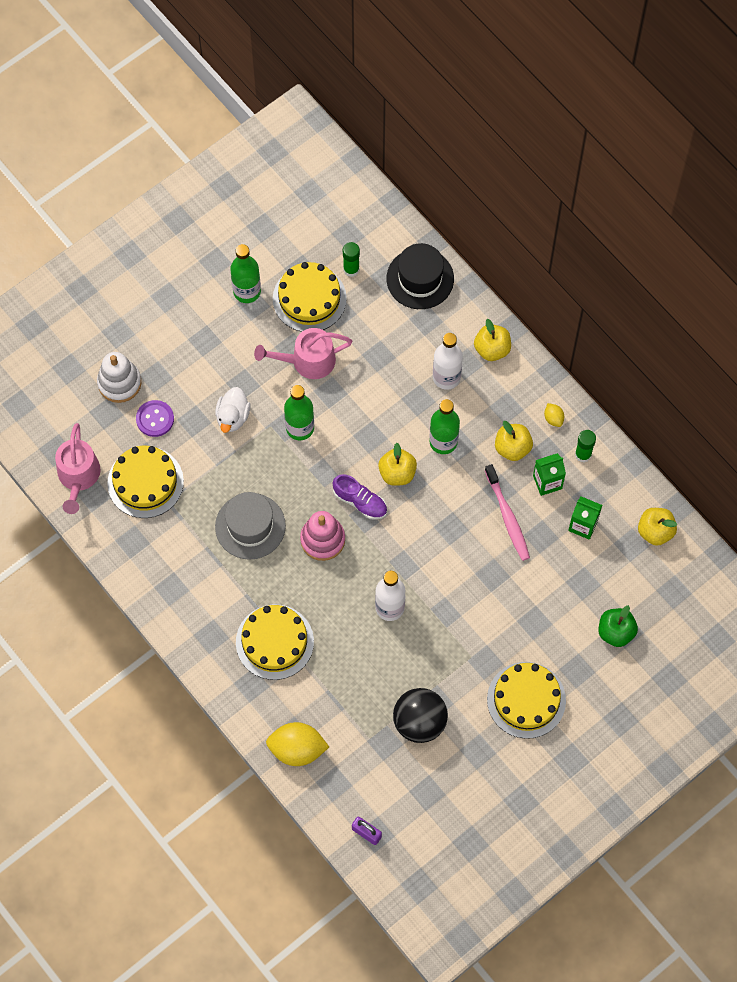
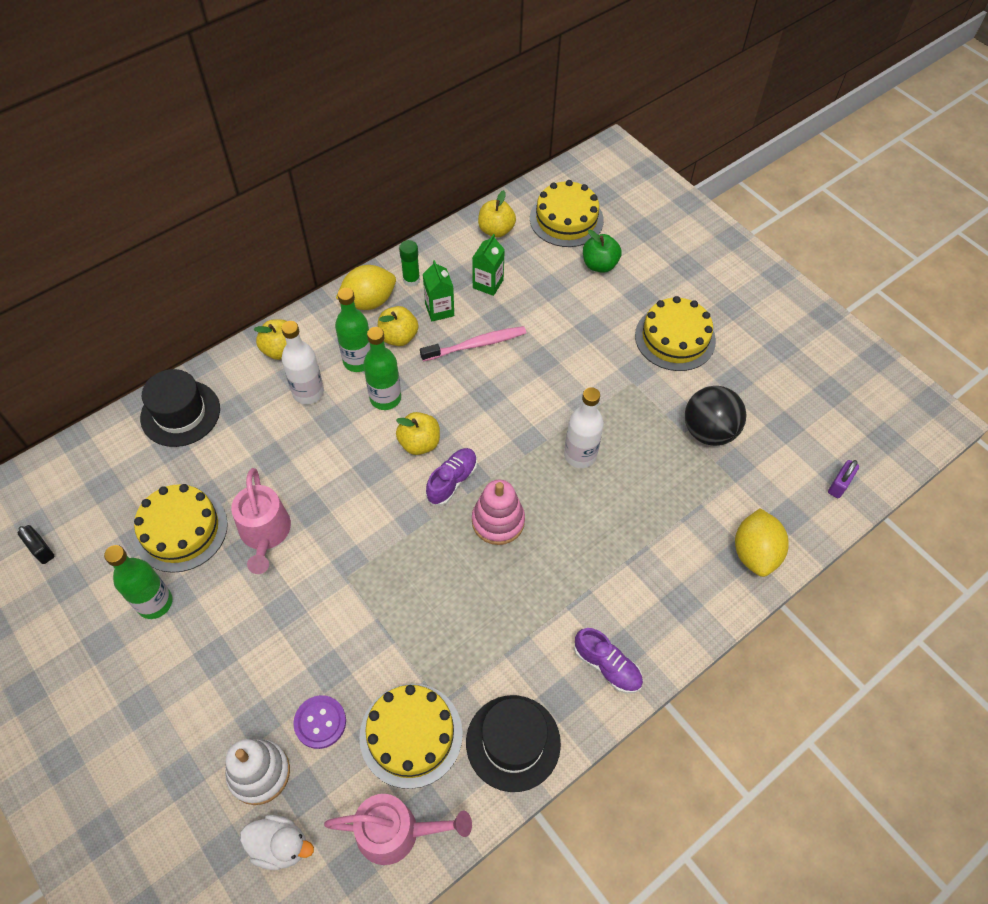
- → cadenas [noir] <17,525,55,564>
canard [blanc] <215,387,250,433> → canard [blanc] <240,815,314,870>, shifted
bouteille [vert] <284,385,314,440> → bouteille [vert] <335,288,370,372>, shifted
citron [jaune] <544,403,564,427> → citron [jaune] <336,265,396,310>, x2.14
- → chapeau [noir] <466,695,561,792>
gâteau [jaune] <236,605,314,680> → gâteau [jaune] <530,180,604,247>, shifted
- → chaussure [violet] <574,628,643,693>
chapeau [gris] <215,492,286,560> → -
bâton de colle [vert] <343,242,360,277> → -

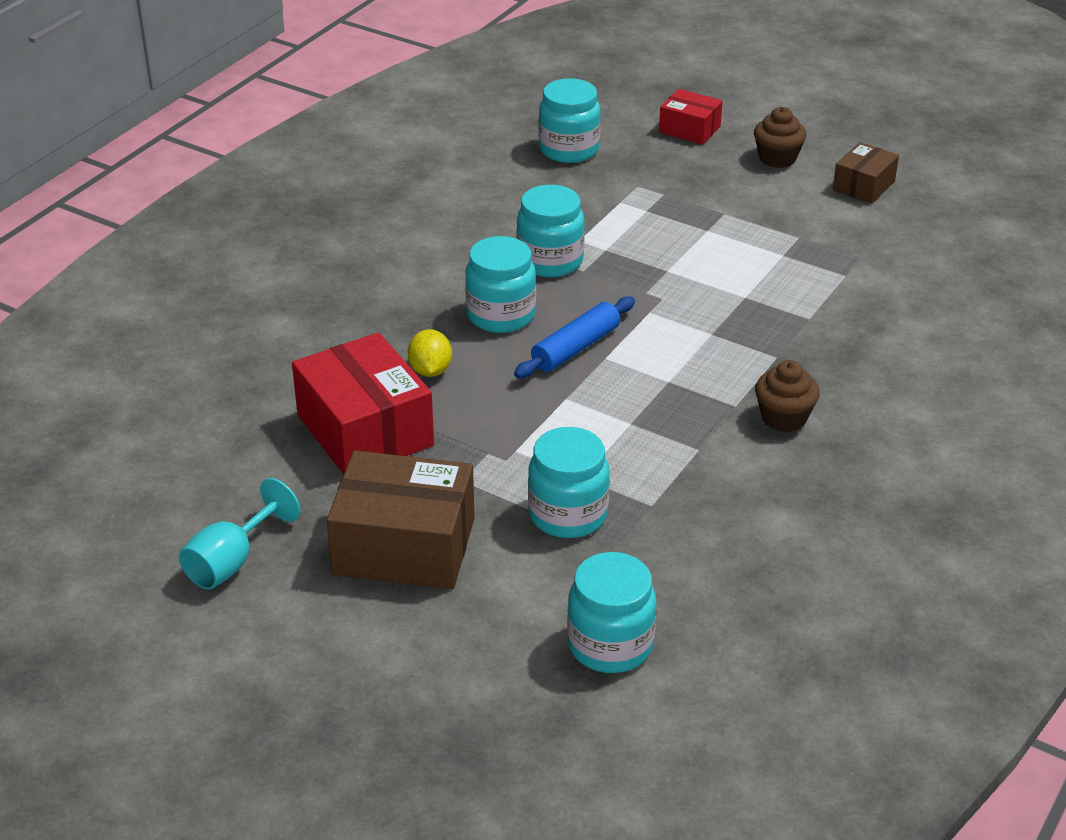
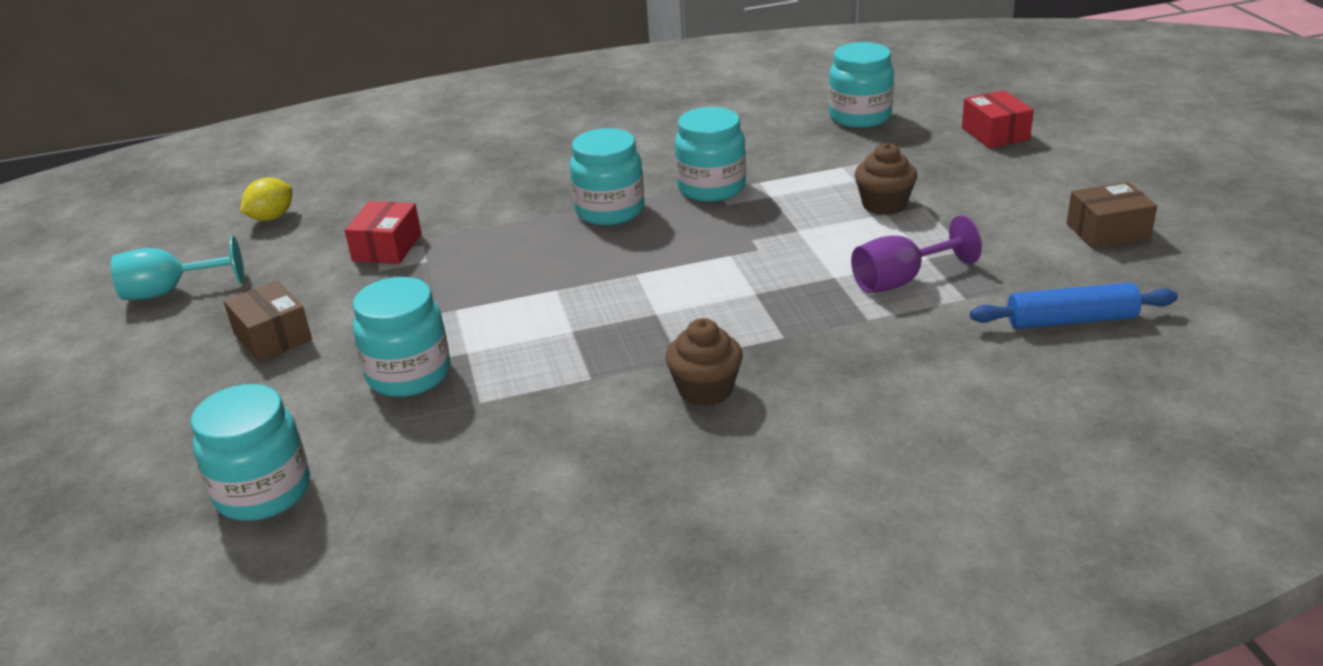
boîte [marron] <327,451,475,589> → boîte [marron] <224,281,312,362>, x0.54
citron [jaune] <407,329,452,377> → citron [jaune] <240,177,293,221>, shifted
boîte [rouge] <292,332,434,474> → boîte [rouge] <345,201,422,264>, x0.54
- → verre à pied [violet] <851,215,982,293>
muffin [marron] <754,107,806,168> → muffin [marron] <855,143,917,215>, shifted
rouleau à pâtisserie [bleu] <514,296,635,378> → rouleau à pâtisserie [bleu] <970,282,1178,329>, shifted

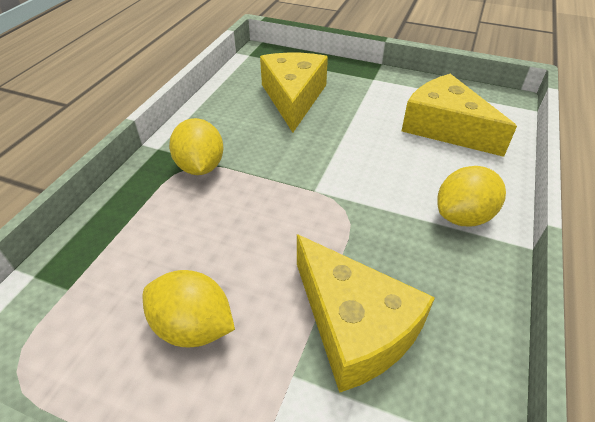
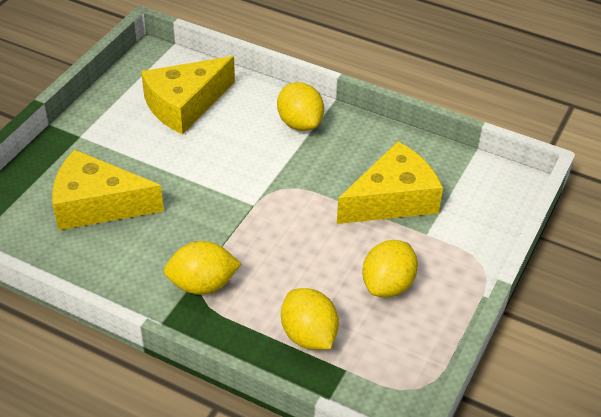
- → citron [jaune] <281,288,339,350>

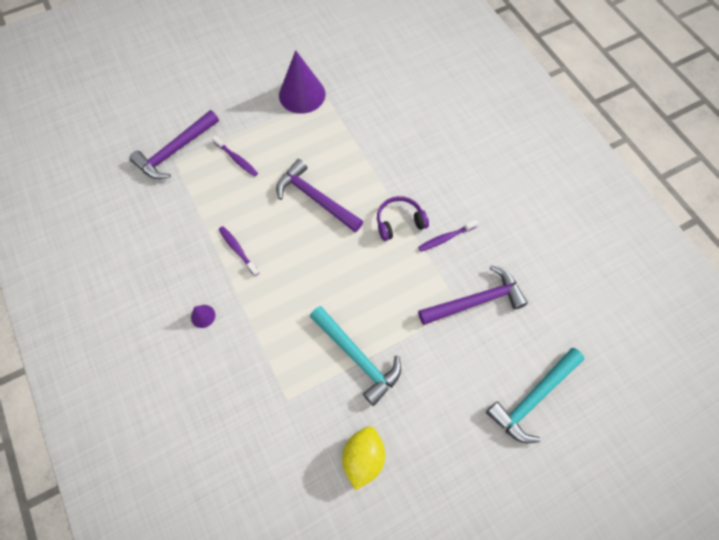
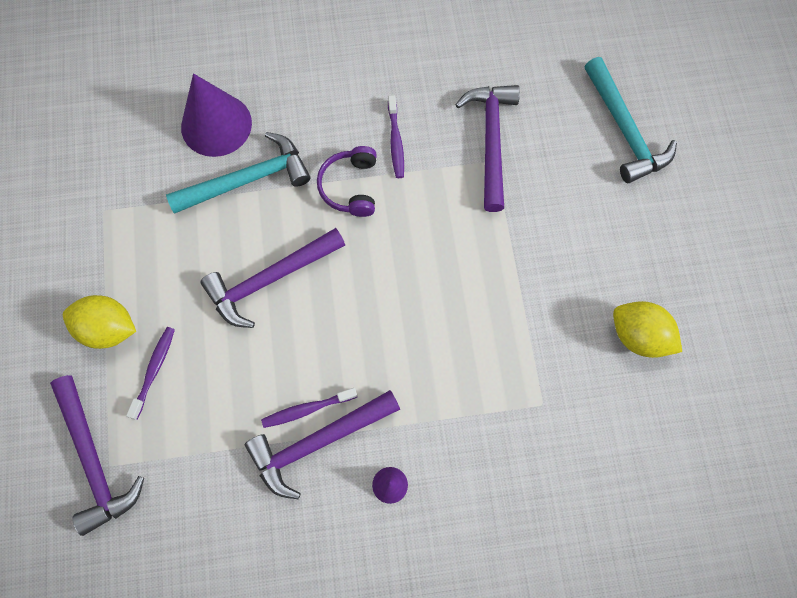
- → citron [jaune] <63,295,136,349>
brosse à dents [violet] <212,135,258,177> → brosse à dents [violet] <126,327,175,420>, 45 degrees counterclockwise
marteau [turquoise] <310,306,401,406> → marteau [turquoise] <166,132,310,214>, shifted
cône [violet] <279,50,325,114> → cône [violet] <181,73,252,157>, shifted
- → marteau [violet] <245,390,400,499>

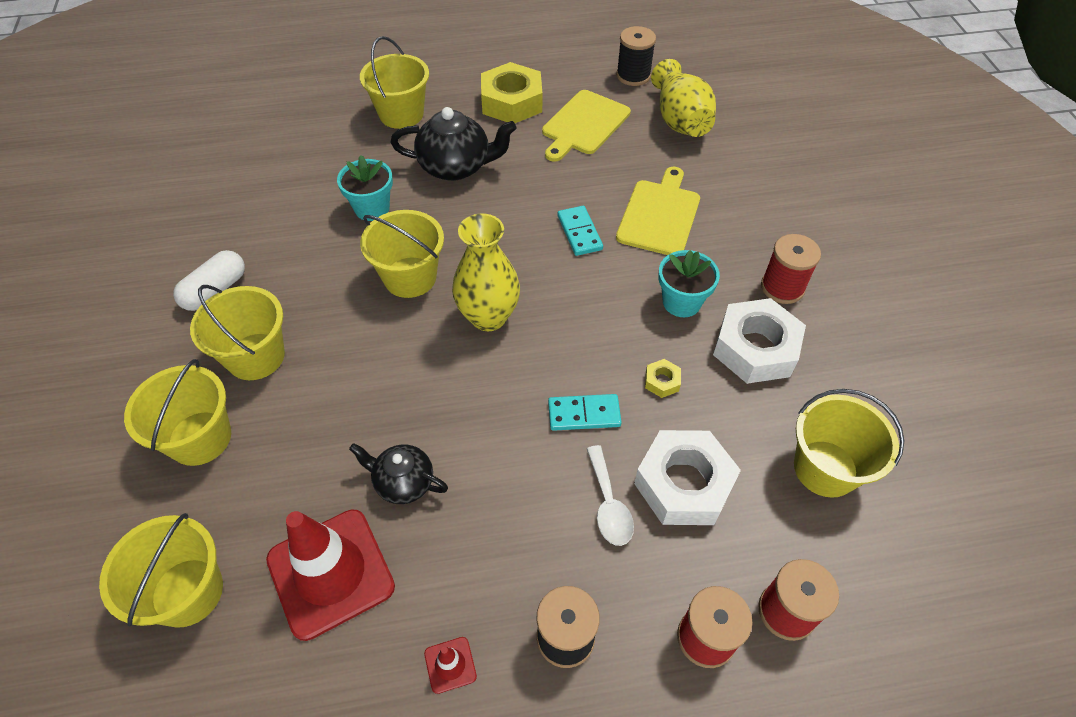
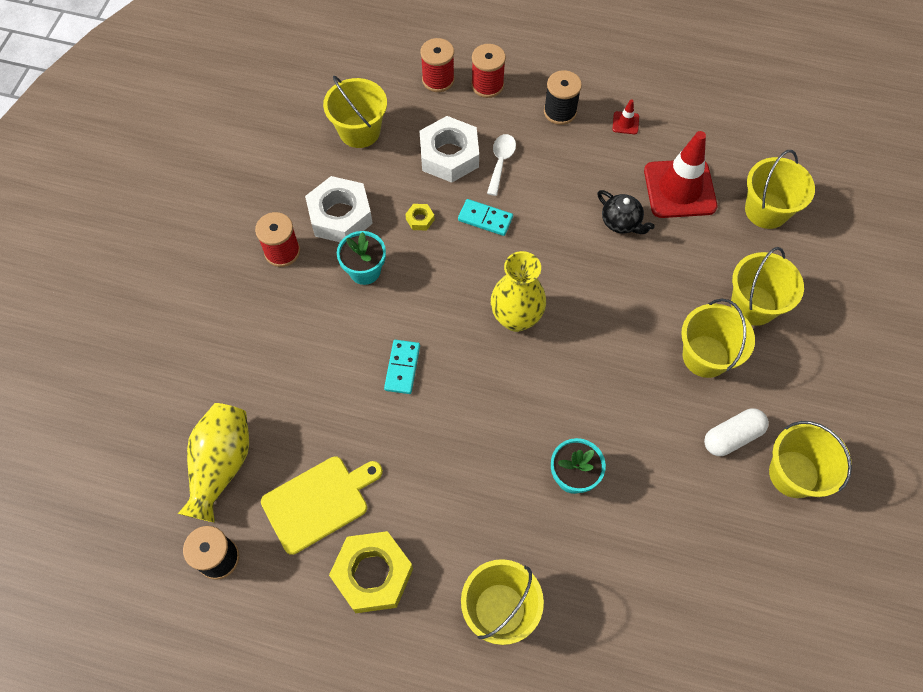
seau [jaune] <360,210,444,298> → seau [jaune] <769,421,852,498>, shifted
théière [noir] <390,107,516,181> → -
planche à découper [jaune] <616,167,700,255> → -

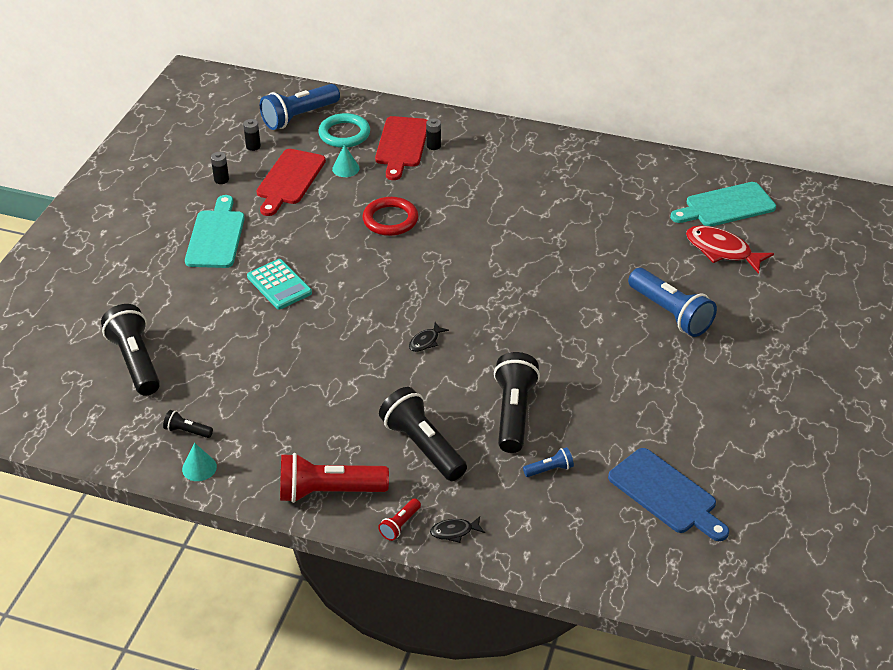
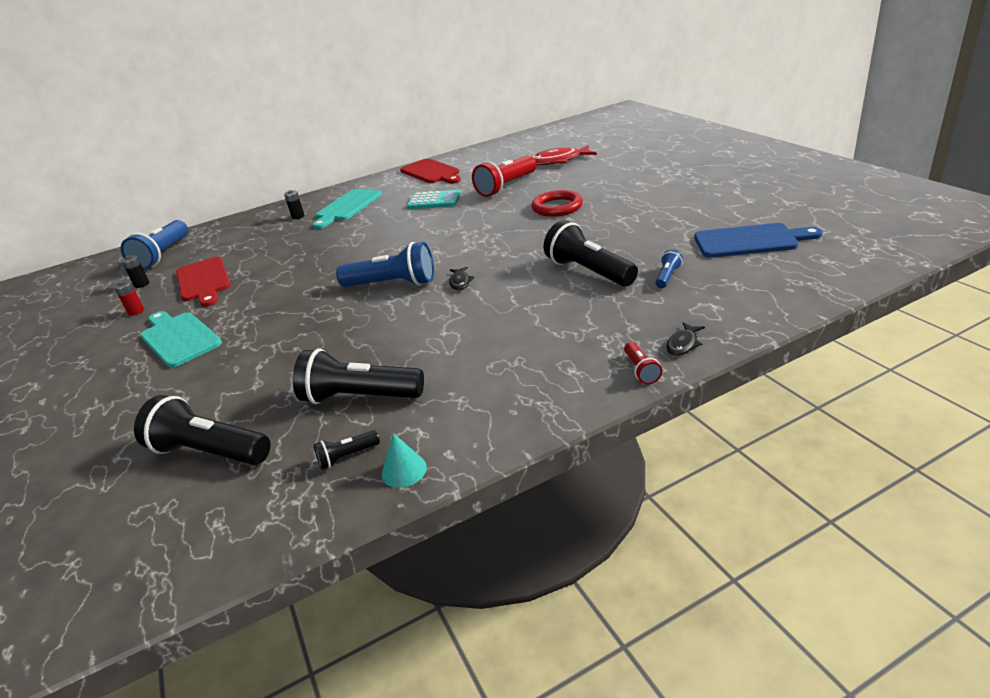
pile [noir] <211,152,229,184> → pile [rouge] <114,281,144,316>
lampe de poche [noir] <379,387,467,481> → lampe de poche [noir] <293,349,424,404>, shifted
planche à découper [turquoise] <670,182,776,227> → planche à découper [turquoise] <313,189,382,229>, shifted
lampe de poche [bleu] <628,268,717,337> → lampe de poche [bleu] <336,242,434,287>, shifted
planche à découper [rouge] <375,116,427,180> → planche à découper [rouge] <400,159,461,184>, shifted
calculatrice [turquoise] <247,259,312,309> → calculatrice [turquoise] <407,190,461,209>, shifted
lampe de poche [rouge] <280,453,389,503> → lampe de poche [rouge] <472,155,537,197>, shifted
anneau [rouge] <363,197,418,236> → anneau [rouge] <531,190,583,217>, shifted
anneau [turquoise] <318,113,370,148> → -
cône [turquoise] <332,144,360,177> → -

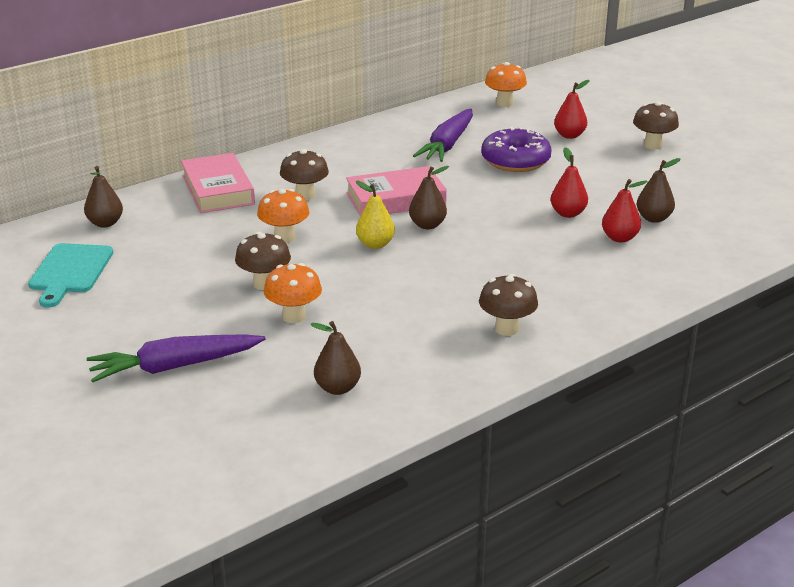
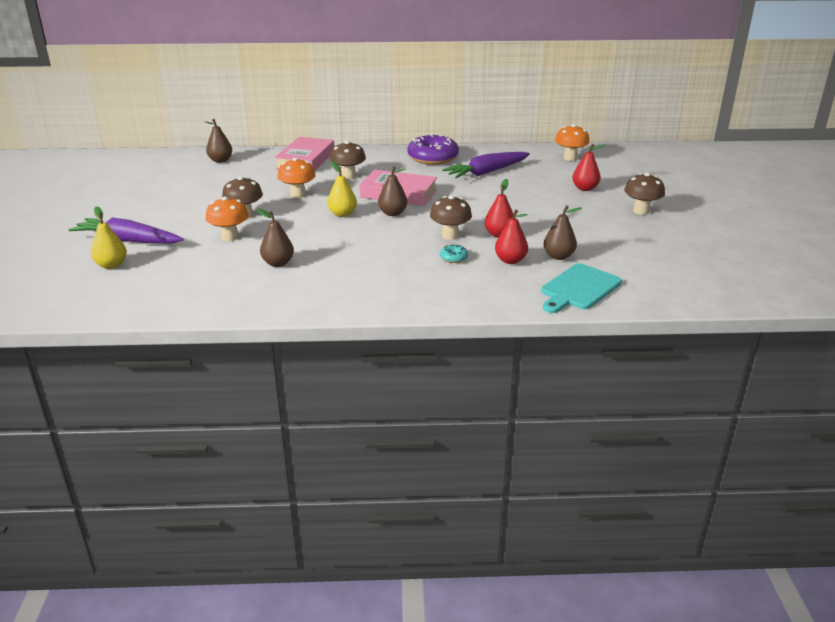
- → poire [jaune] <91,206,127,269>
poire [marron] <310,321,361,395> → poire [marron] <257,208,294,267>, shifted
beignet [violet] <481,127,552,172> → beignet [violet] <407,134,459,165>, shifted
champignon [marron] <479,274,538,336> → champignon [marron] <430,195,472,240>, shifted
- → beignet [turquoise] <440,245,468,263>
planche à découper [turquoise] <28,243,114,308> → planche à découper [turquoise] <541,263,622,313>, shifted

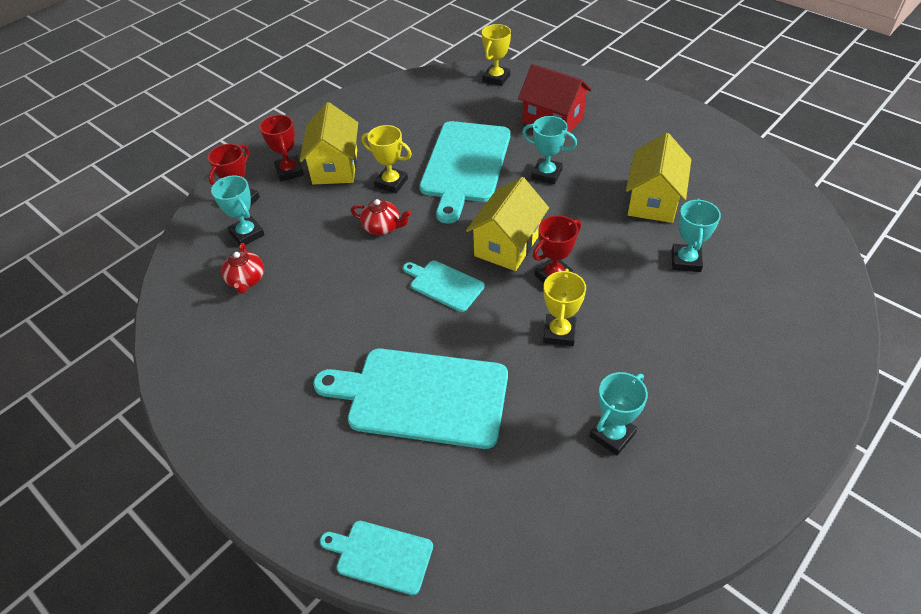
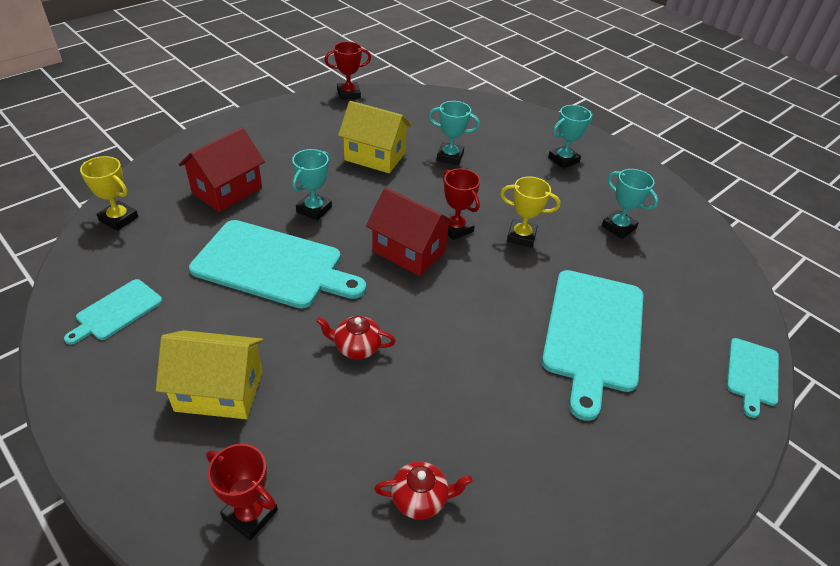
planche à découper [turquoise] <403,261,485,312> → planche à découper [turquoise] <64,279,163,345>, shifted
théière [rouge] <351,199,411,235> → théière [rouge] <316,316,396,359>, 105 degrees counterclockwise
trophée [rouge] <259,114,304,181> → trophée [rouge] <324,41,371,100>, shifted
maison [jaune] <466,177,549,271> → maison [rouge] <366,187,455,276>
trophée [turquoise] <211,175,265,245> → trophée [turquoise] <548,105,593,169>, shifted
trophée [jaune] <361,125,412,193> → -

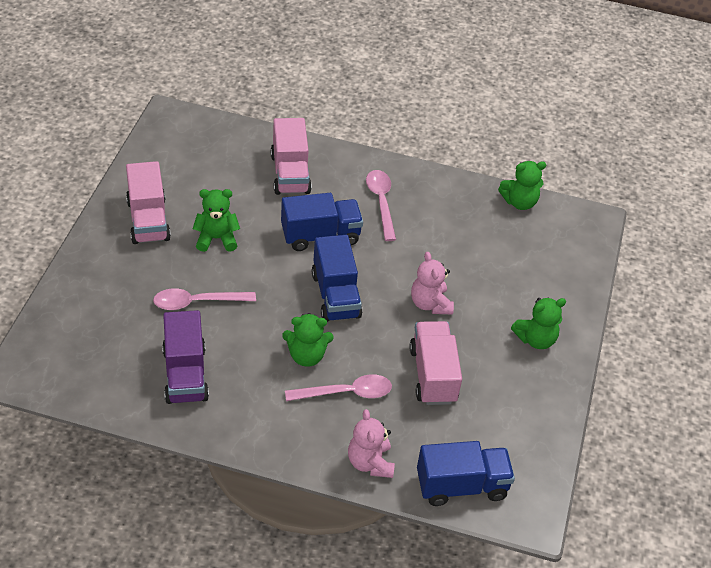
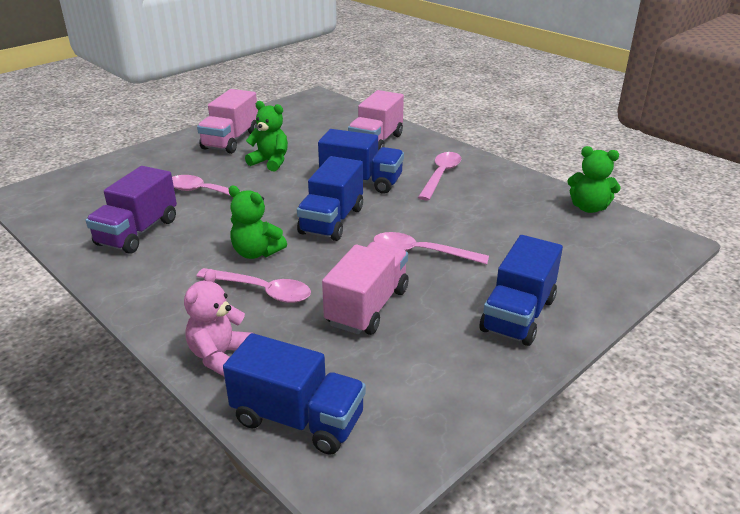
ours en peluche [rose] <411,252,454,314> → cuillère [rose] <373,232,489,264>
ours en peluche [vert] <511,298,566,349> → camion [bleu] <480,235,563,346>

